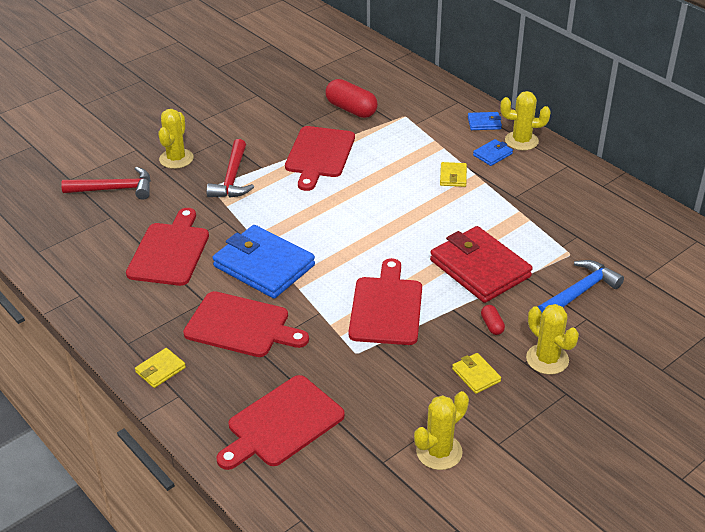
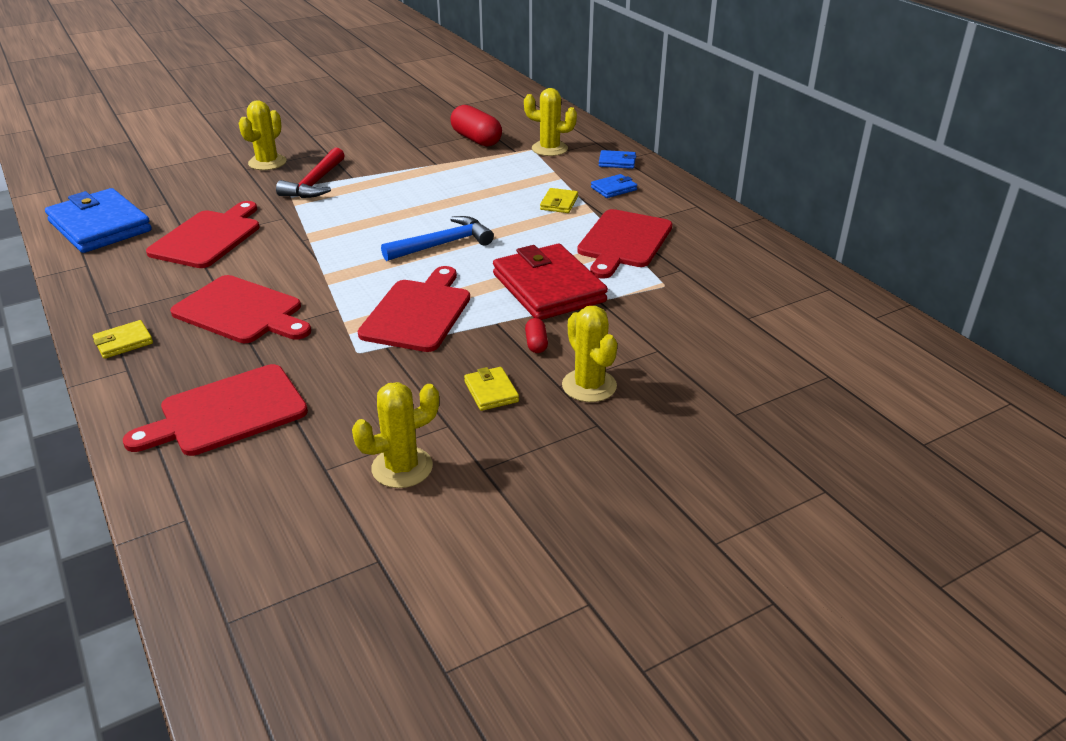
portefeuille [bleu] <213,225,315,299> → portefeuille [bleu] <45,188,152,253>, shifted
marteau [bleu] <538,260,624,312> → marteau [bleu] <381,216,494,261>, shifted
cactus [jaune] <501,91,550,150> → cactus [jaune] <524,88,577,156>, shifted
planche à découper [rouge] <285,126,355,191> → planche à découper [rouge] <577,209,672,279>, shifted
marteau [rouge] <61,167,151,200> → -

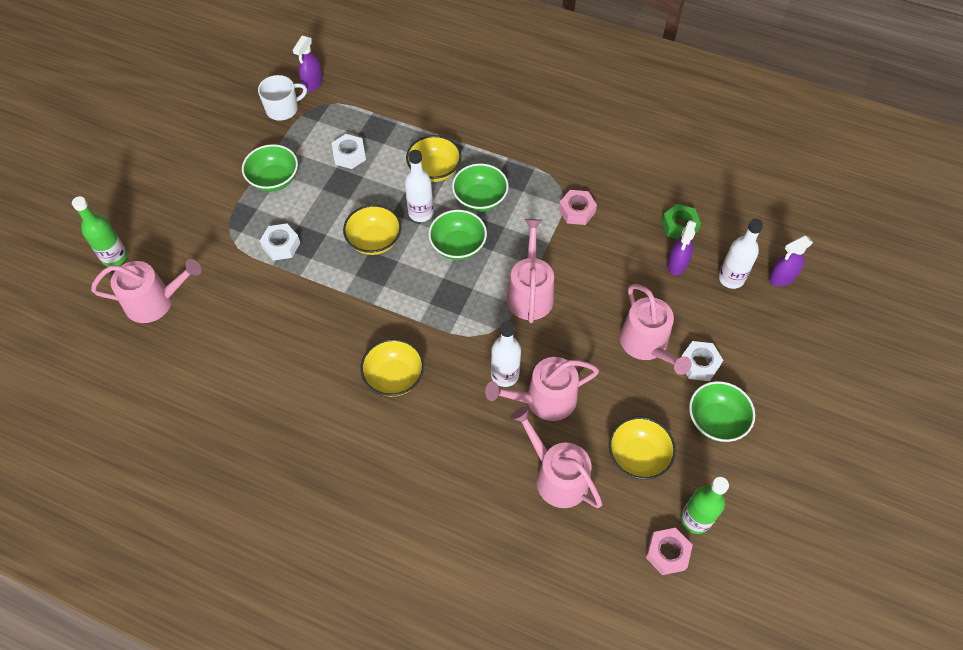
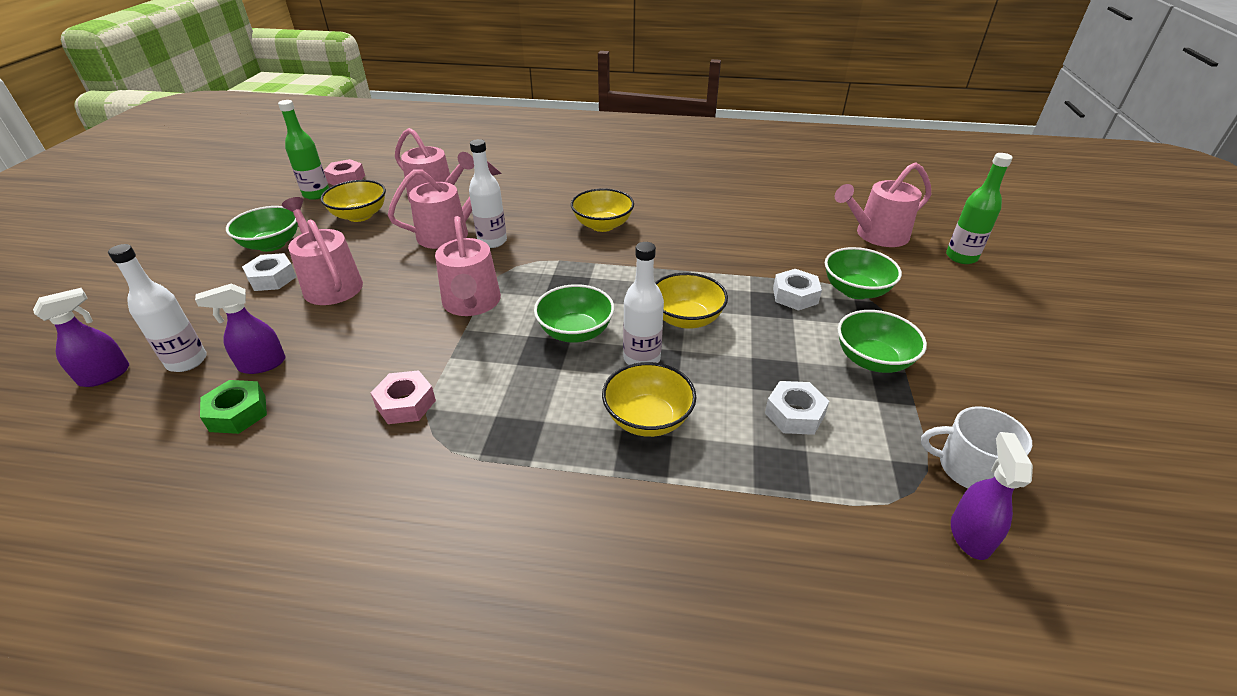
vaporisateur [violet] <667,220,697,275> → vaporisateur [violet] <195,283,286,374>, 120 degrees counterclockwise
bol [vert] <452,164,509,212> → bol [vert] <825,247,902,299>, shifted
tasse [blanc] <258,75,307,121> → tasse [blanc] <921,407,1032,488>, 60 degrees clockwise

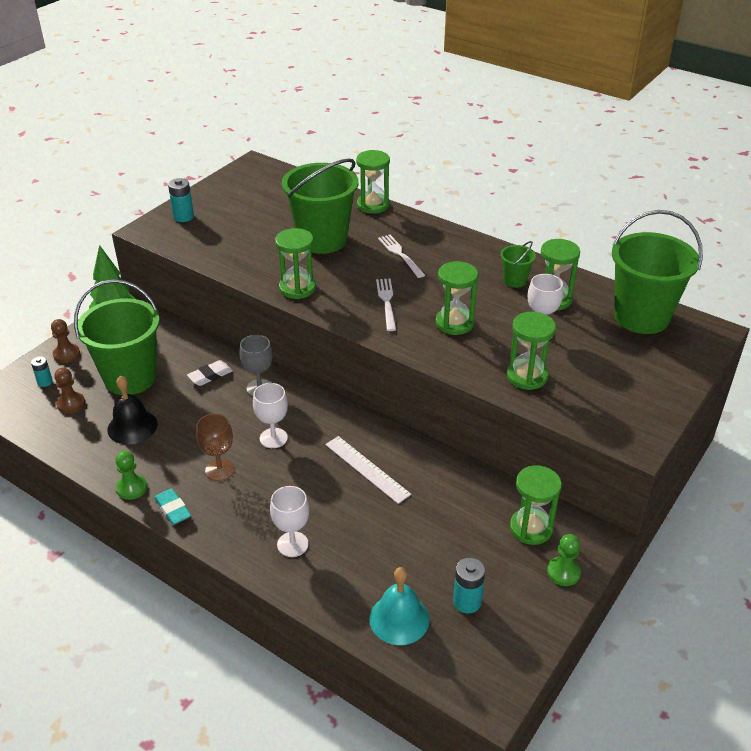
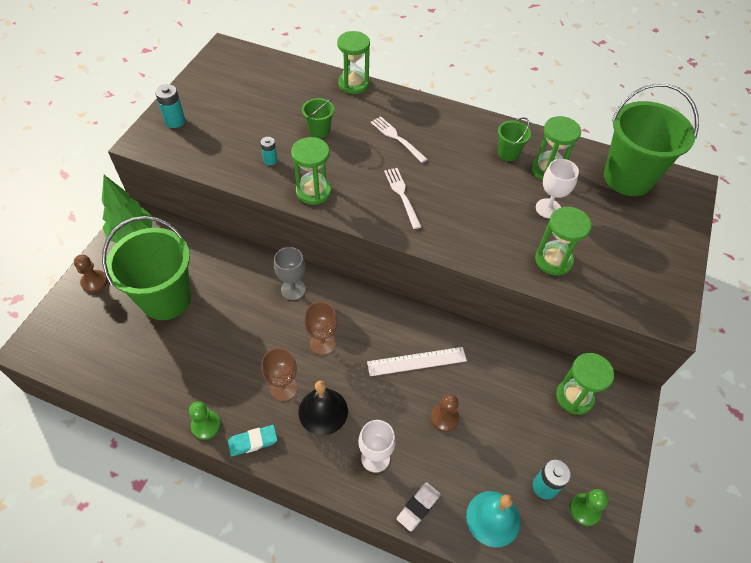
gomme [turquoise] <154,488,191,525> → gomme [turquoise] <228,425,277,456>, 60 degrees counterclockwise
pile [turquoise] <31,356,53,387> → pile [turquoise] <260,137,277,166>, shifted
cloche [noir] <107,375,157,444> → cloche [noir] <298,381,348,435>, shifted
seau [vert] <282,159,358,254> → seau [vert] <302,98,334,138>, x0.45
verre à pied [blanc] <253,383,288,448> → verre à pied [marron] <304,302,337,355>
règle [blanc] <325,436,411,504> → règle [blanc] <367,347,467,376>, 45 degrees counterclockwise
gomme [blanc] <187,360,233,386> → gomme [blanc] <397,483,441,531>, shifted
pion [marron] <54,368,85,414> → pion [marron] <431,394,459,432>, shifted
pion [vert] <547,534,581,586> → pion [vert] <570,489,609,526>, shifted
sablier [vert] <436,261,478,335> → -

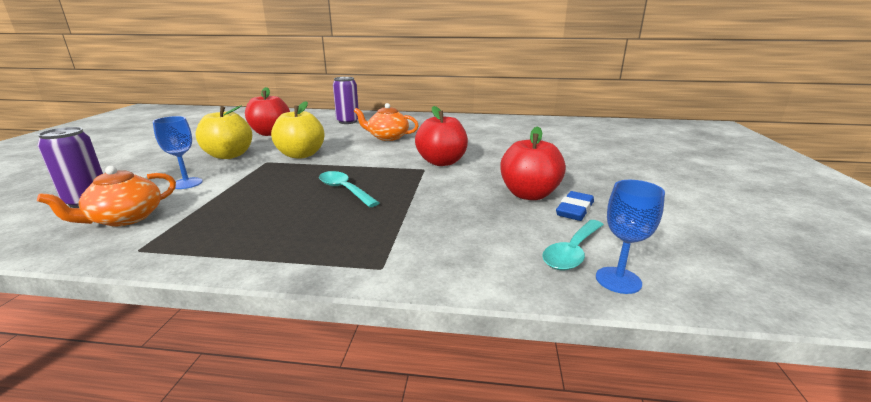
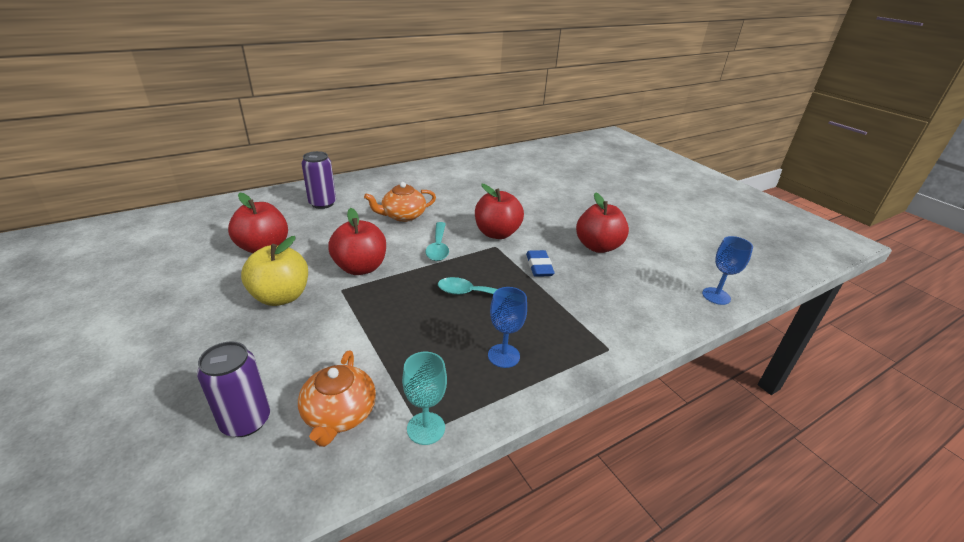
pomme [jaune] <271,101,324,159> → pomme [rouge] <328,208,386,275>
- → verre à pied [turquoise] <402,352,447,445>
cuillère [turquoise] <542,220,604,270> → cuillère [turquoise] <425,222,449,261>, shifted
verre à pied [bleu] <153,116,203,189> → verre à pied [bleu] <488,287,527,368>, shifted
gomme [bleu] <556,191,594,221> → gomme [bleu] <526,250,555,277>, shifted

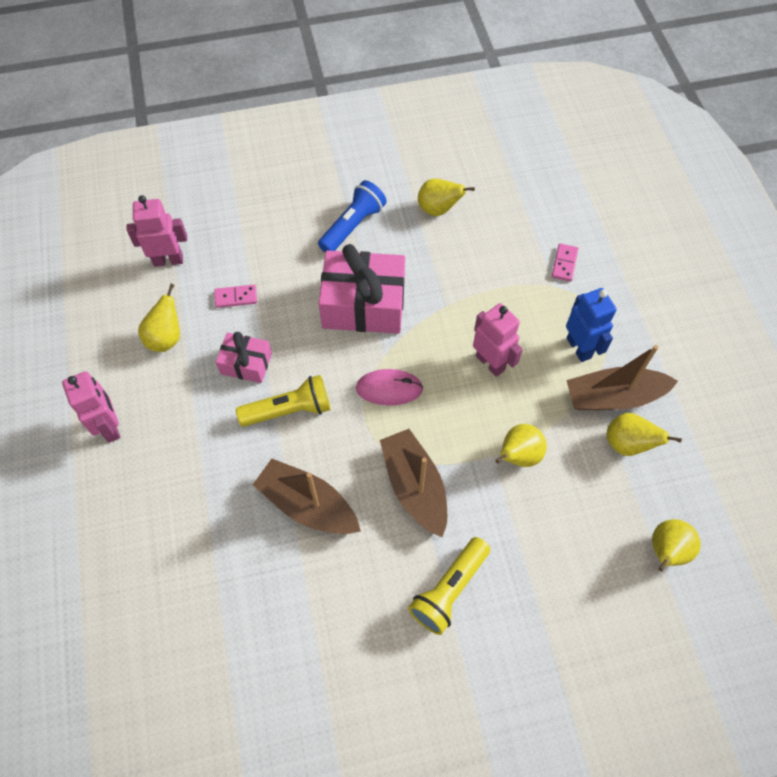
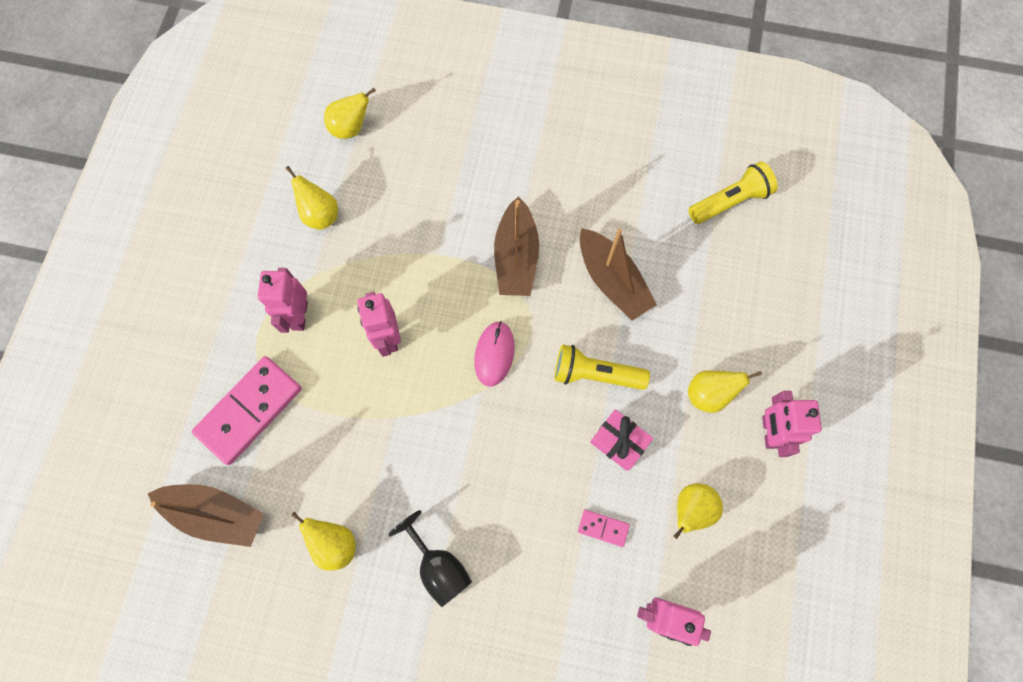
bateau [marron] <566,345,678,410> → bateau [marron] <148,484,264,547>, shifted
domino [rose] <552,243,578,281> → domino [rose] <192,356,302,465>, x2.26
robot [bleu] <566,288,617,362> → robot [rose] <258,268,308,333>
lampe de poche [bleu] <318,180,387,252> → verre à pied [noir] <389,510,472,607>
souris [rose] <356,369,423,405> → souris [rose] <474,321,515,387>, 75 degrees clockwise
lampe de poche [jaune] <408,537,490,635> → lampe de poche [jaune] <688,161,777,224>, shifted
poire [jaune] <495,424,547,467> → poire [jaune] <688,370,762,413>, shifted
cadeau [rose] <318,244,405,334> → -

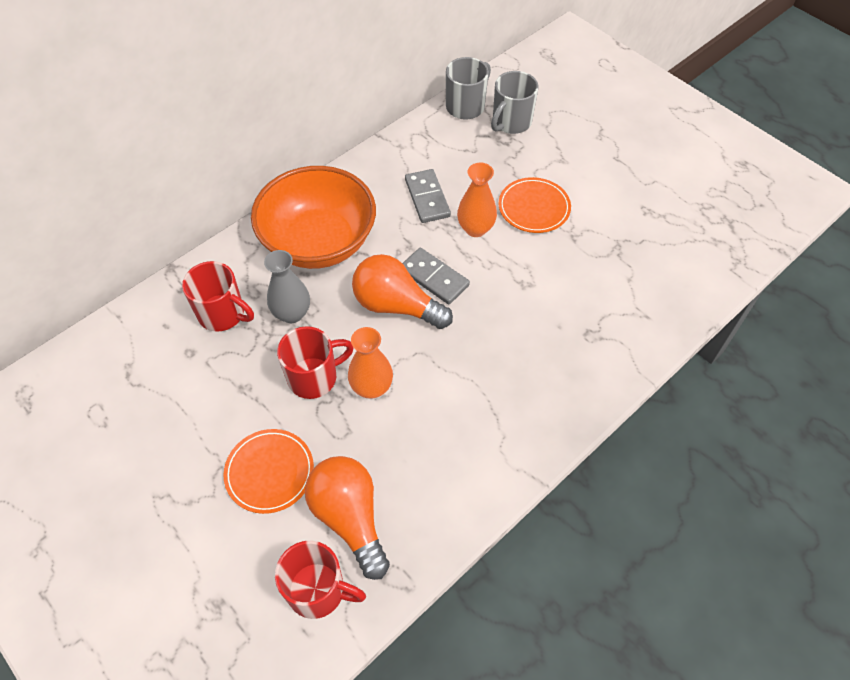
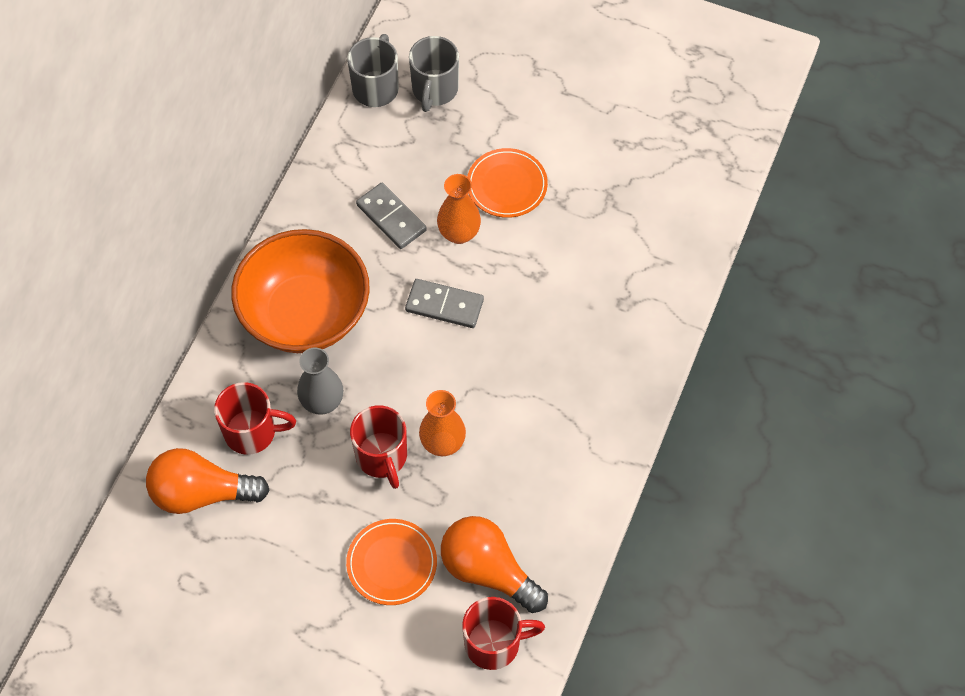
ampoule [orange] <352,254,453,329> → ampoule [orange] <146,448,270,514>, shifted
tasse [rouge] <277,326,353,399> → tasse [rouge] <350,405,407,489>, 120 degrees clockwise

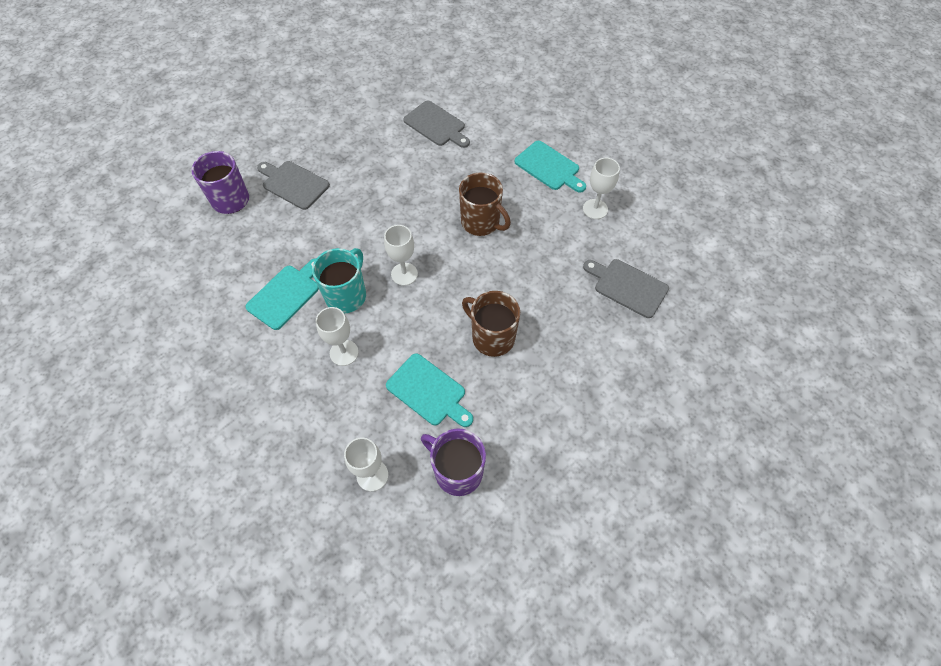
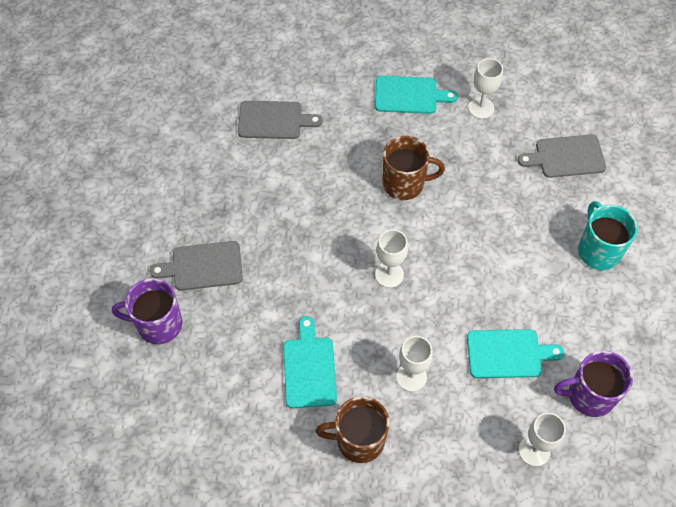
tasse [marron] <462,291,520,357> → tasse [marron] <315,396,389,463>, shifted
tasse [turquoise] <312,248,366,314> → tasse [turquoise] <578,201,638,270>, shifted

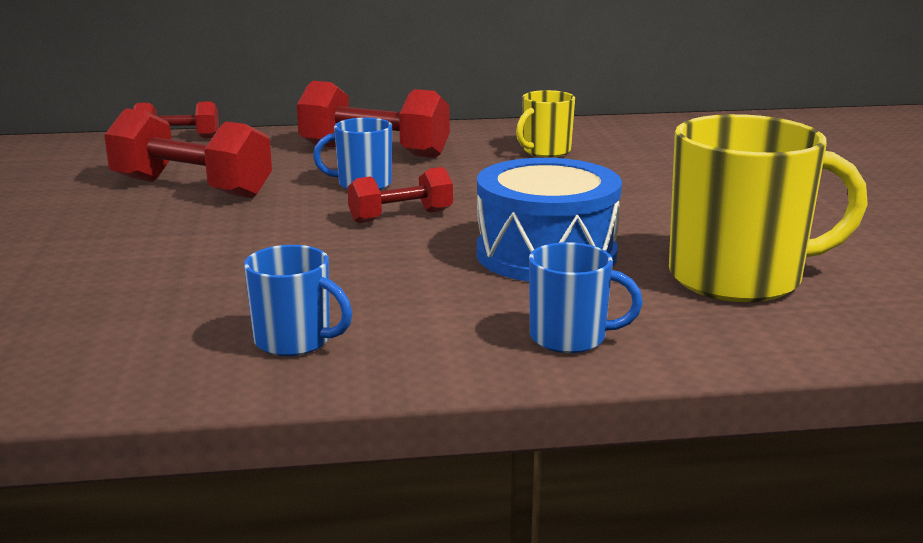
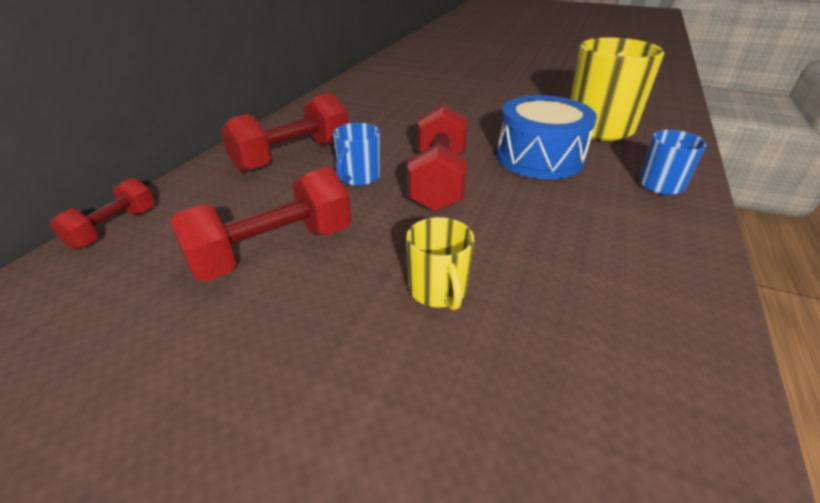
tasse [jaune] <516,90,575,157> → tasse [jaune] <406,217,474,310>, shifted
haltère [rouge] <348,167,453,223> → haltère [rouge] <407,104,468,212>, x1.73
tasse [bleu] <244,245,352,356> → -

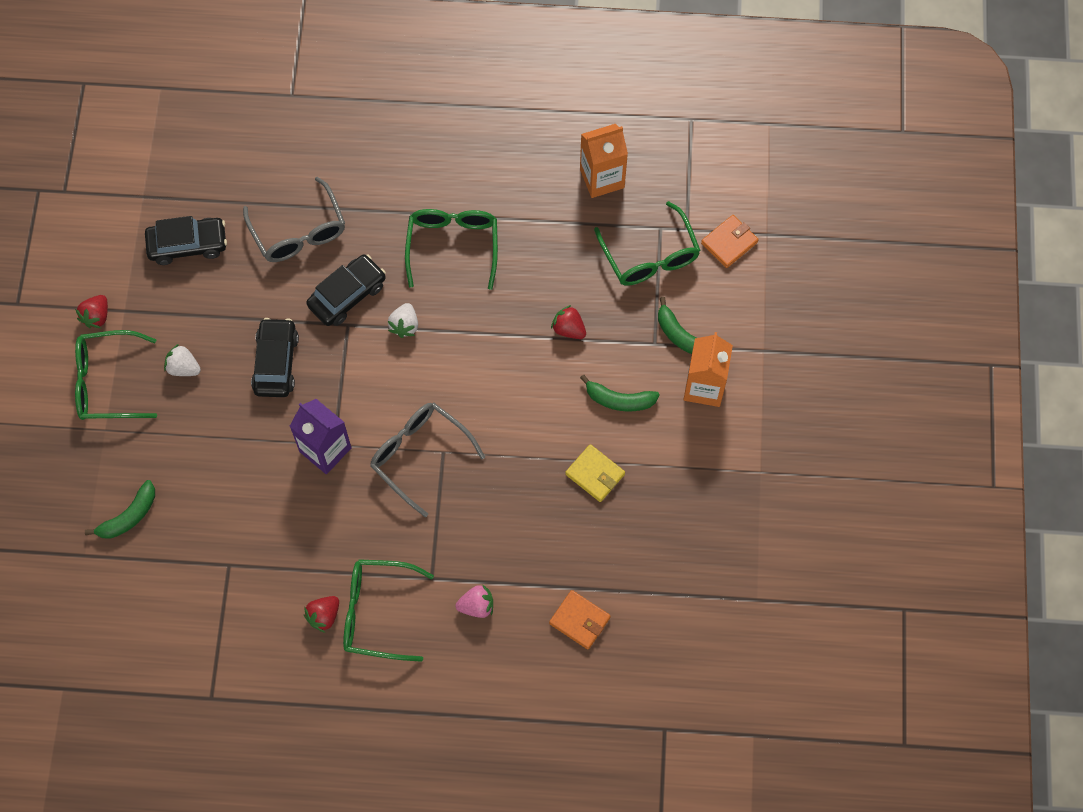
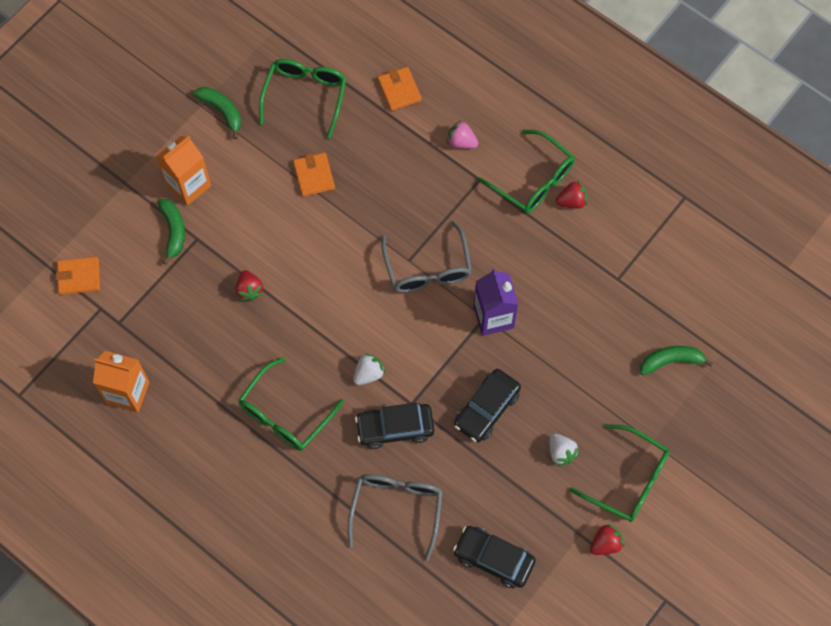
banane [vert] <580,375,660,412> → banane [vert] <193,87,241,139>, shifted
lunettes [vert] <594,201,700,286> → lunettes [vert] <259,59,346,139>, shifted
portefeuille [jaune] <565,444,625,502> → portefeuille [orange] <293,153,335,197>

